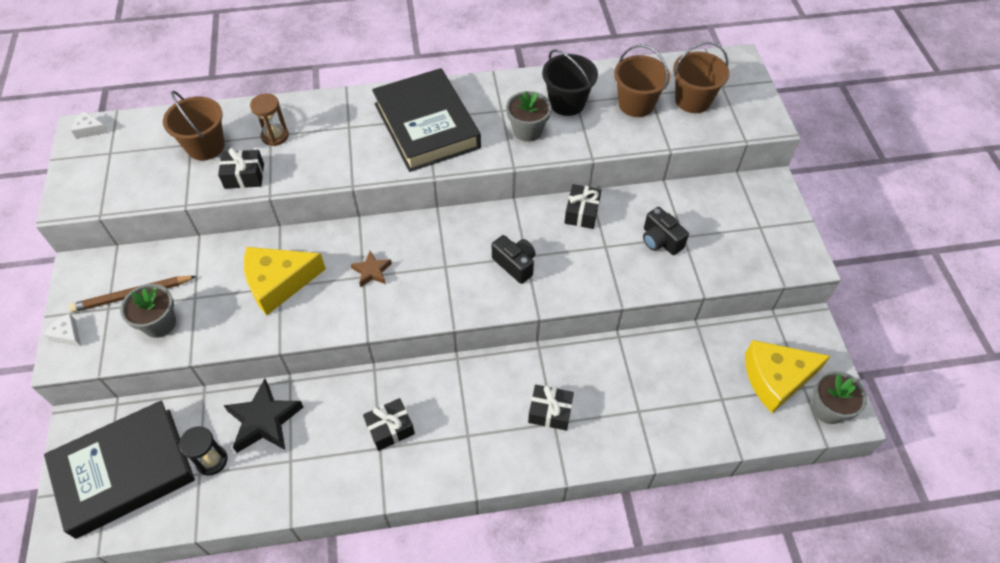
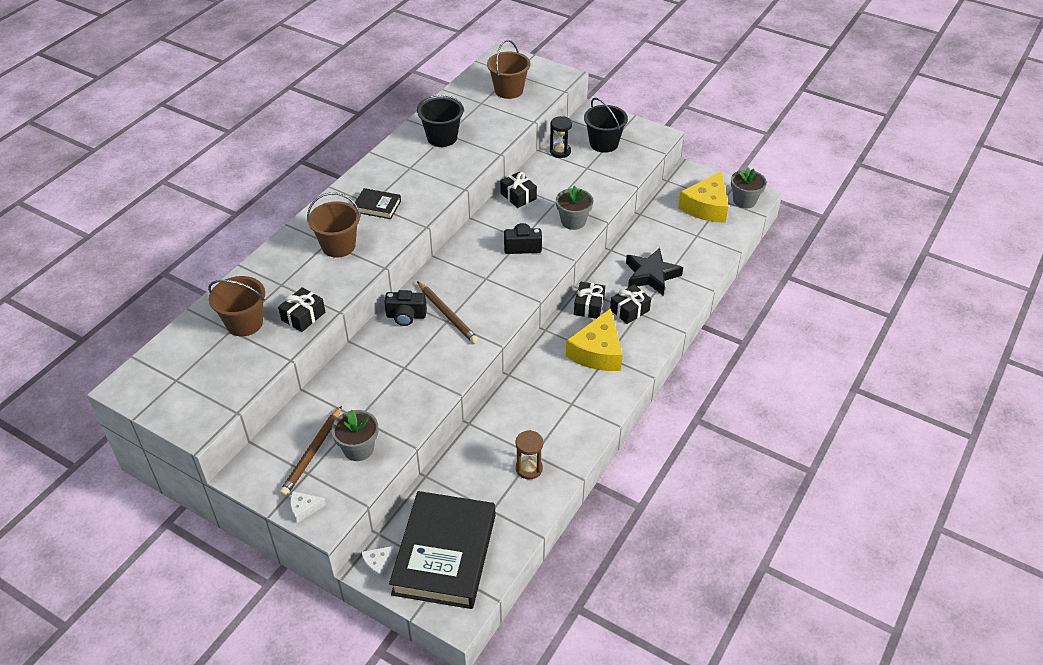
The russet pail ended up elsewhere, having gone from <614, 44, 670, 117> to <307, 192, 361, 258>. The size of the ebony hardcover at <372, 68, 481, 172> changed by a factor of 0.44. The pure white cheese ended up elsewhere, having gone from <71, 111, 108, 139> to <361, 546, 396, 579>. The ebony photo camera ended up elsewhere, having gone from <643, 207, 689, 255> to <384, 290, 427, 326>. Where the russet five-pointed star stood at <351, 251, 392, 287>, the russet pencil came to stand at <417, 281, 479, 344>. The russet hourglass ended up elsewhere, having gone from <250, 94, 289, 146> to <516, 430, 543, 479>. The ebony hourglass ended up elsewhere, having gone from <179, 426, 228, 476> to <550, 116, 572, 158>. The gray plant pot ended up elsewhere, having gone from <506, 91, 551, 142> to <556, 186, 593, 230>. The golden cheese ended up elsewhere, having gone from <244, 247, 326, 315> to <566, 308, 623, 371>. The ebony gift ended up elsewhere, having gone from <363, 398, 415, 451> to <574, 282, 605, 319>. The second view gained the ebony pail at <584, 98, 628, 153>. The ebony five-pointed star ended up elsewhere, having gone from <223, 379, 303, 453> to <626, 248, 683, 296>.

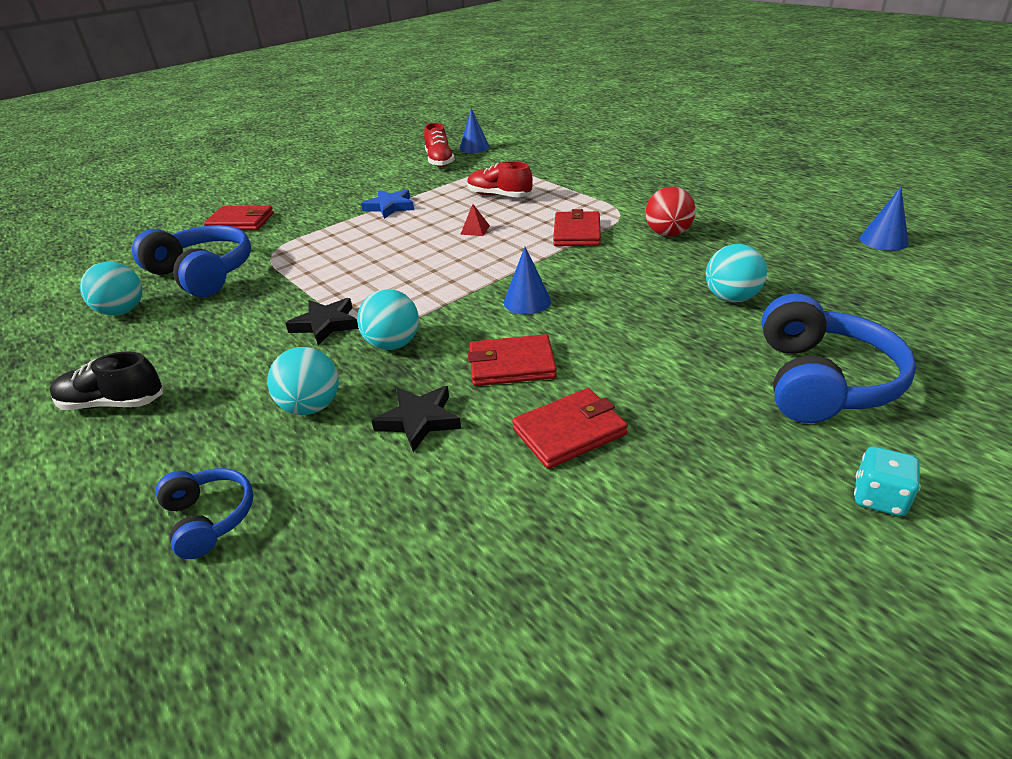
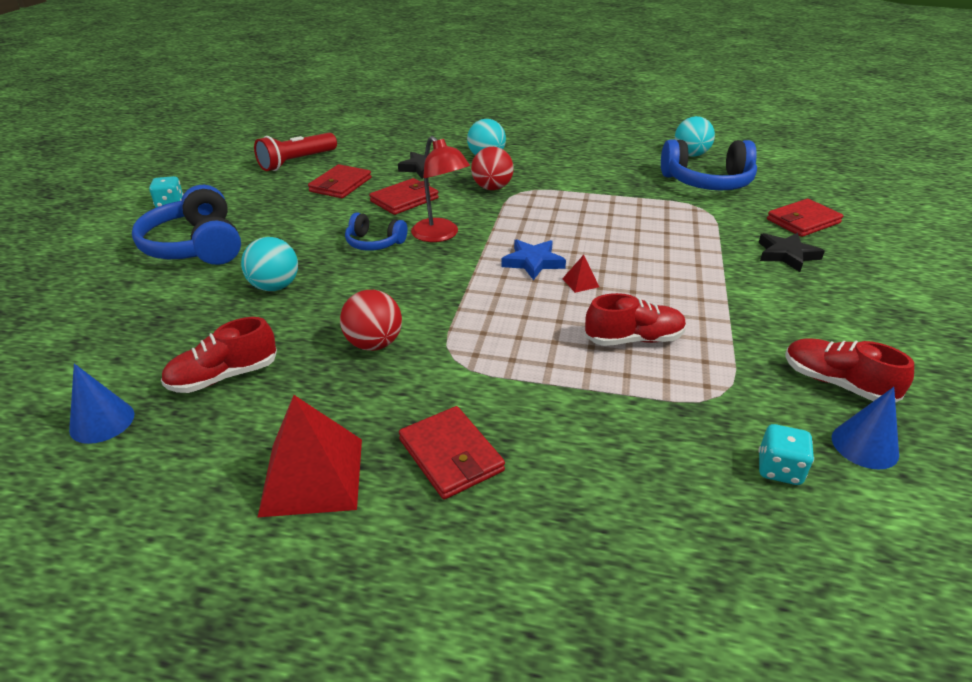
The second view gained the scarlet sneaker at <161, 317, 277, 393>. The second view gained the scarlet pocket torch at <254, 133, 337, 171>. The second view gained the scarlet solid pyramid at <258, 395, 362, 517>. The blue headphones ended up elsewhere, having gone from <155, 468, 254, 559> to <345, 212, 408, 251>. The scarlet billfold ended up elsewhere, having gone from <553, 209, 601, 246> to <399, 406, 505, 500>. Where the blue cone shape stood at <504, 247, 551, 314>, the scarlet desk lamp came to stand at <411, 136, 470, 242>. What was the teal play ball at <357, 289, 419, 350> turned into the scarlet play ball at <471, 147, 514, 190>. The blue five-pointed star ended up elsewhere, having gone from <361, 189, 414, 219> to <501, 239, 566, 280>. The ebony five-pointed star ended up elsewhere, having gone from <285, 298, 359, 345> to <758, 233, 825, 272>. The second view gained the teal game die at <758, 424, 814, 485>. The second view lost the ebony sneaker at <50, 352, 163, 410>.

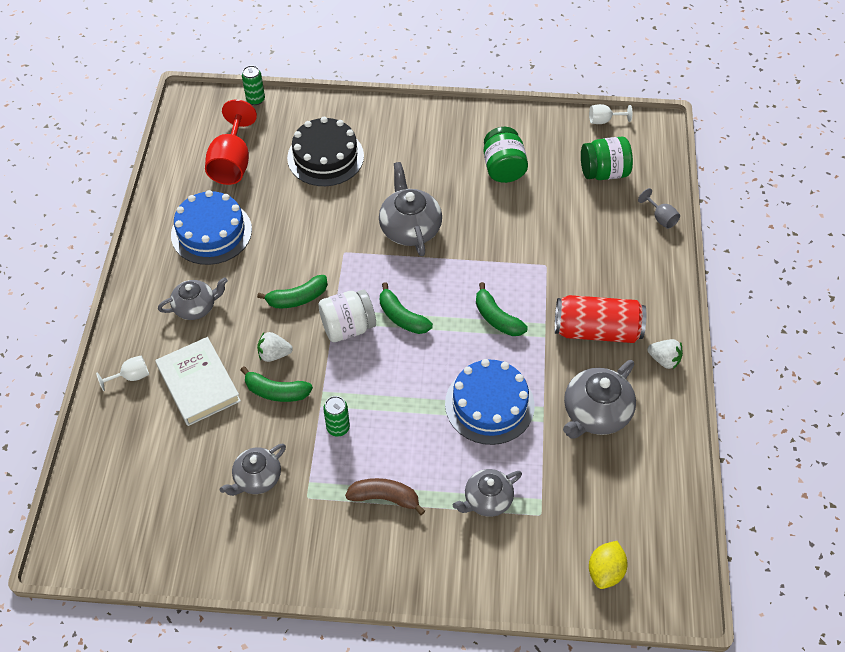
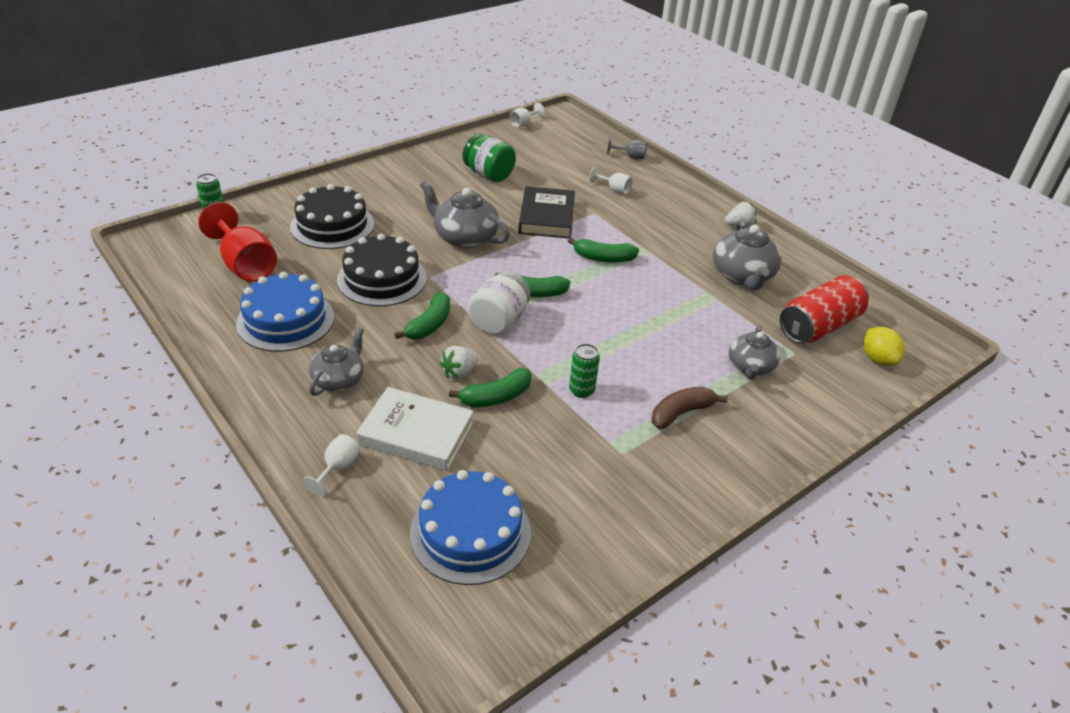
The second view gained the ebony layer cake at <337, 234, 427, 306>. The blue layer cake ended up elsewhere, having gone from <445, 359, 535, 445> to <410, 470, 531, 585>. The second view gained the ebony hardcover at <519, 186, 575, 238>. The second view gained the pure white wine glass at <589, 166, 632, 194>. The scarlet tin ended up elsewhere, having gone from <555, 295, 646, 343> to <780, 275, 869, 344>. The second view lost the gray teapot at <220, 444, 286, 496>. The second view lost the emerald preserve jar at <581, 136, 633, 180>.

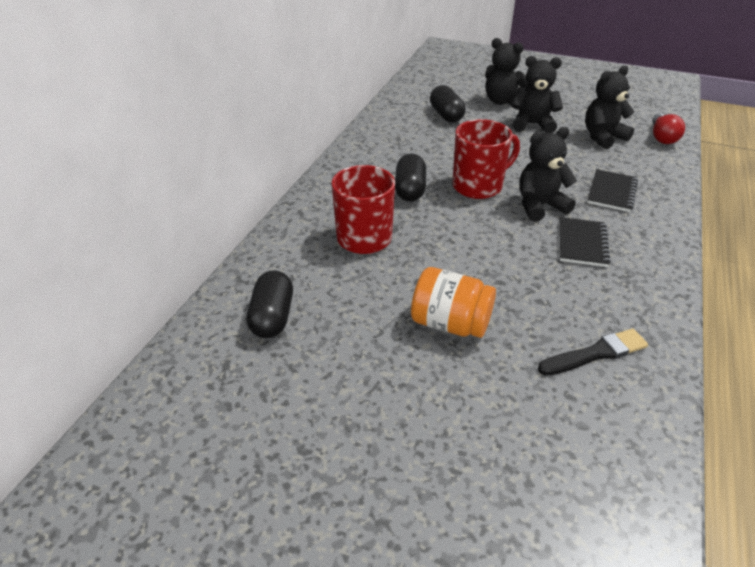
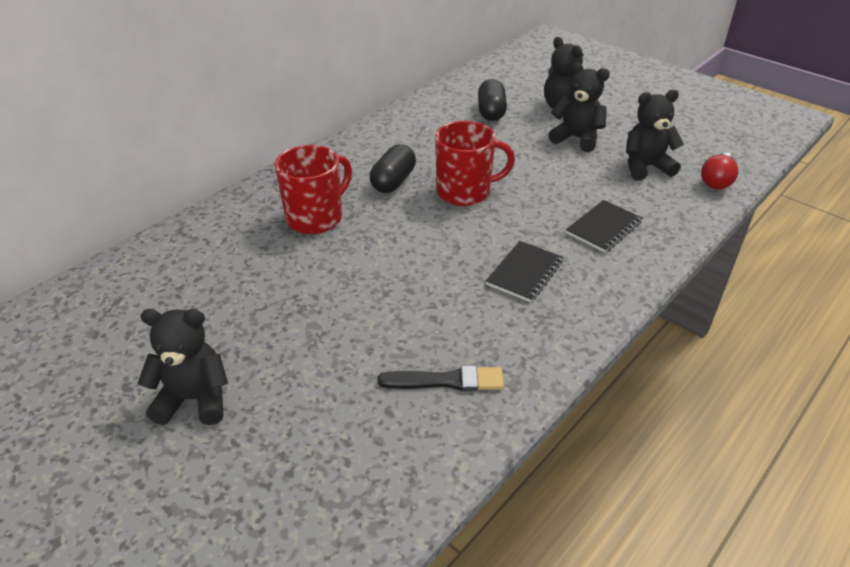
The ebony teddy ended up elsewhere, having gone from <519, 127, 577, 222> to <138, 309, 228, 425>. The second view lost the ebony pill shape at <246, 270, 293, 338>. The second view lost the bright orange preserve jar at <411, 267, 496, 338>.

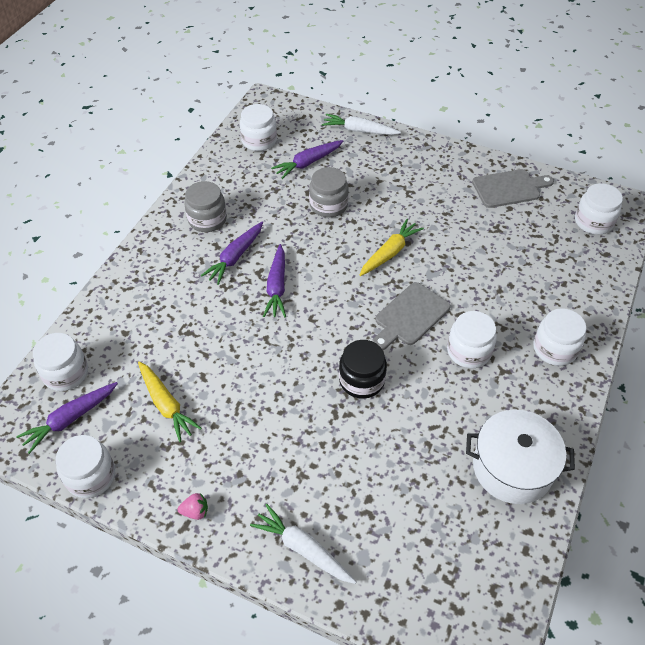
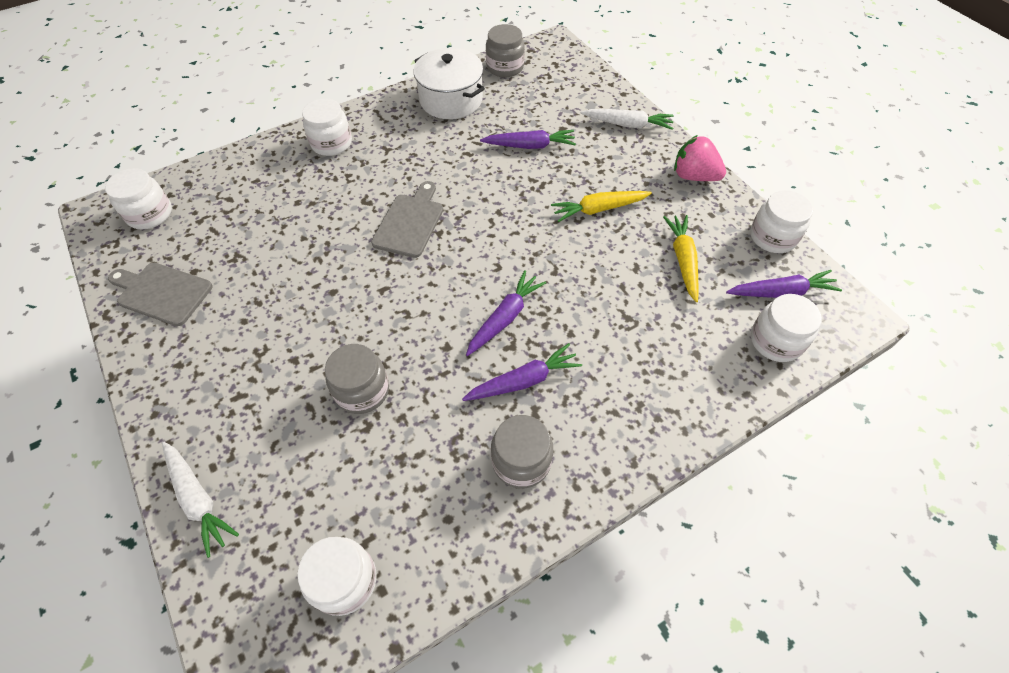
The gray cutting board at <373, 282, 450, 350> ended up facing another way, 60 degrees counterclockwise from before. The violet root vegetable ended up elsewhere, having gone from <271, 140, 343, 179> to <480, 130, 576, 149>. The second view gained the gray preserve jar at <486, 24, 525, 77>. The golden root vegetable ended up elsewhere, having gone from <359, 219, 424, 276> to <551, 191, 652, 222>. The pure white root vegetable at <250, 504, 356, 584> ended up facing another way, 60 degrees counterclockwise from before. The size of the pink berry at <178, 493, 208, 520> changed by a factor of 1.98. The second view lost the ebony preserve jar at <339, 340, 387, 399>. The second view lost the pure white preserve jar at <447, 311, 497, 368>.

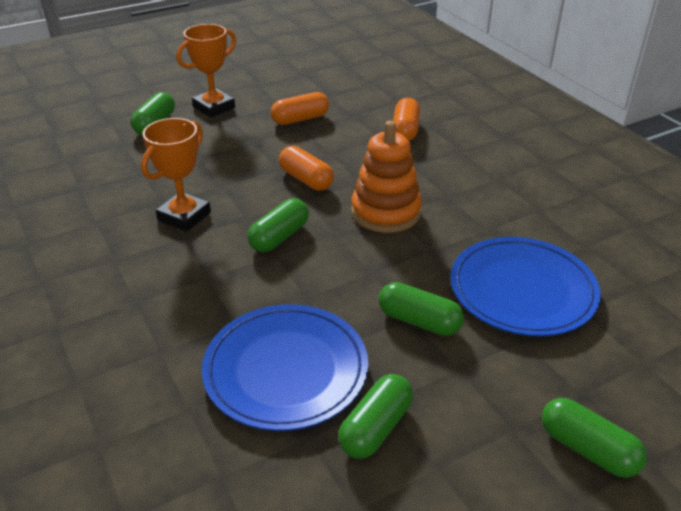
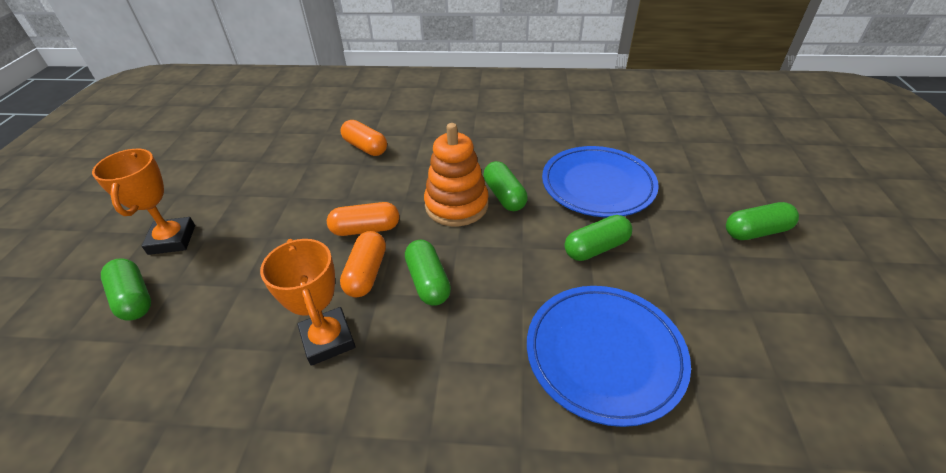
The bright orange pill shape ended up elsewhere, having gone from <271, 92, 329, 125> to <340, 231, 386, 297>. The emerald pill shape ended up elsewhere, having gone from <338, 374, 413, 459> to <483, 161, 528, 211>.

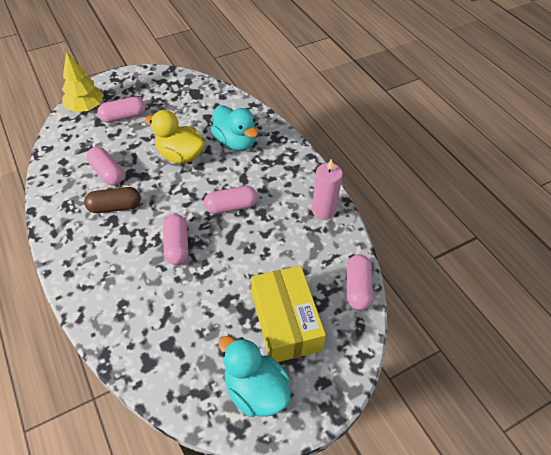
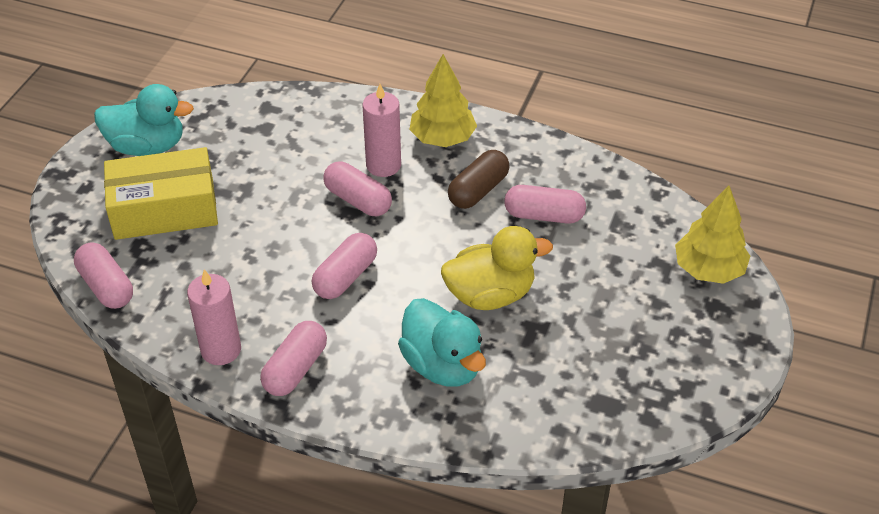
The golden parcel at <251, 266, 326, 362> ended up facing another way, 45 degrees counterclockwise from before. The pink pill shape ended up elsewhere, having gone from <97, 97, 145, 123> to <260, 321, 327, 396>. The second view gained the pink candle at <363, 84, 401, 177>. The teal toy duck at <211, 105, 258, 151> ended up facing another way, 135 degrees counterclockwise from before. The second view gained the golden fir tree at <409, 54, 477, 147>.

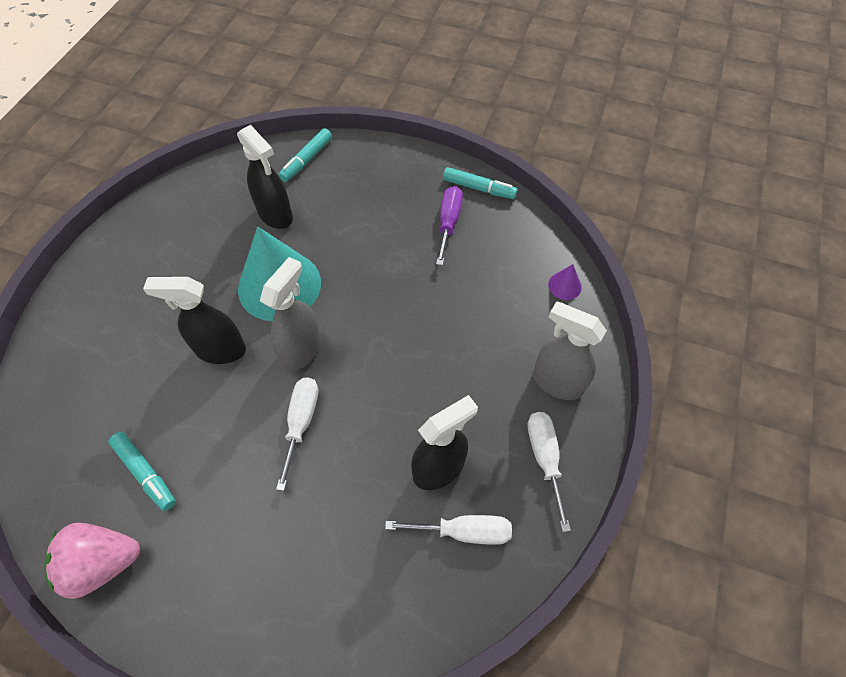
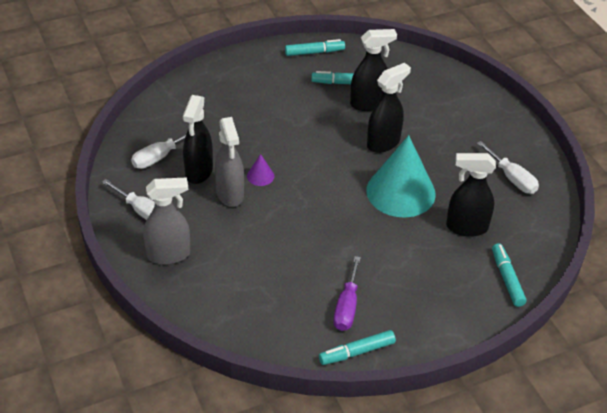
The gray spray cleaner ended up elsewhere, having gone from <260, 257, 321, 371> to <215, 117, 244, 207>. The violet cone shape ended up elsewhere, having gone from <548, 264, 582, 300> to <247, 154, 274, 186>. Where the pink berry stood at <44, 523, 140, 599>, the teal marker pen came to stand at <285, 39, 345, 56>. The violet screwdriver at <436, 186, 463, 265> ended up facing another way, 45 degrees clockwise from before. The second view gained the ebony spray cleaner at <350, 29, 397, 111>. The pure white screwdriver ended up elsewhere, having gone from <276, 377, 318, 491> to <477, 141, 539, 194>.

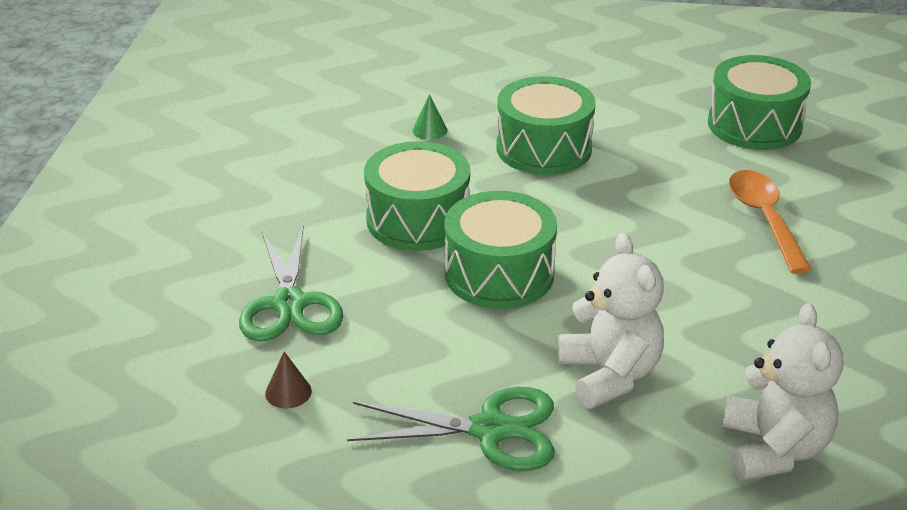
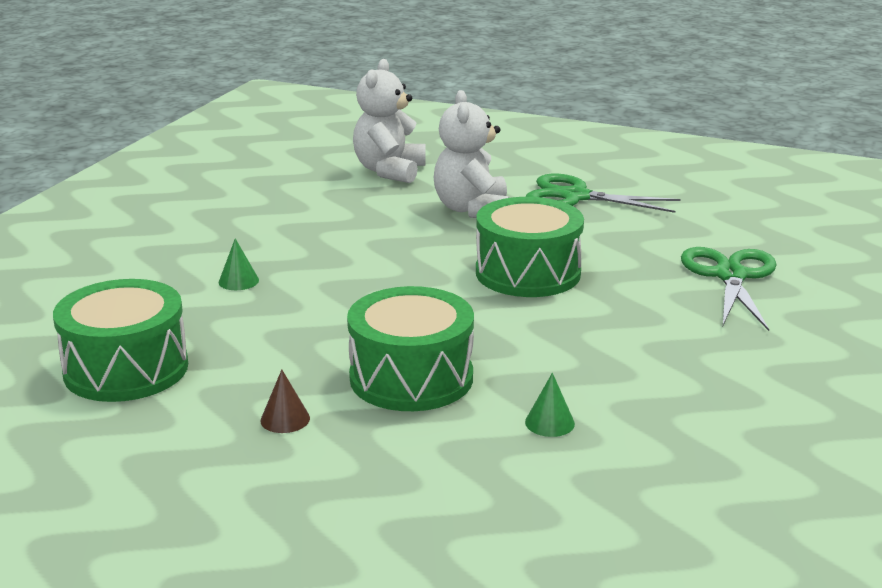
Where the bright orange teaspoon stood at <729, 170, 812, 274>, the emerald cone shape came to stand at <219, 238, 259, 290>. The russet cone shape ended up elsewhere, having gone from <265, 352, 312, 409> to <260, 370, 310, 433>. The second view lost the emerald toy drum at <364, 141, 470, 251>.

